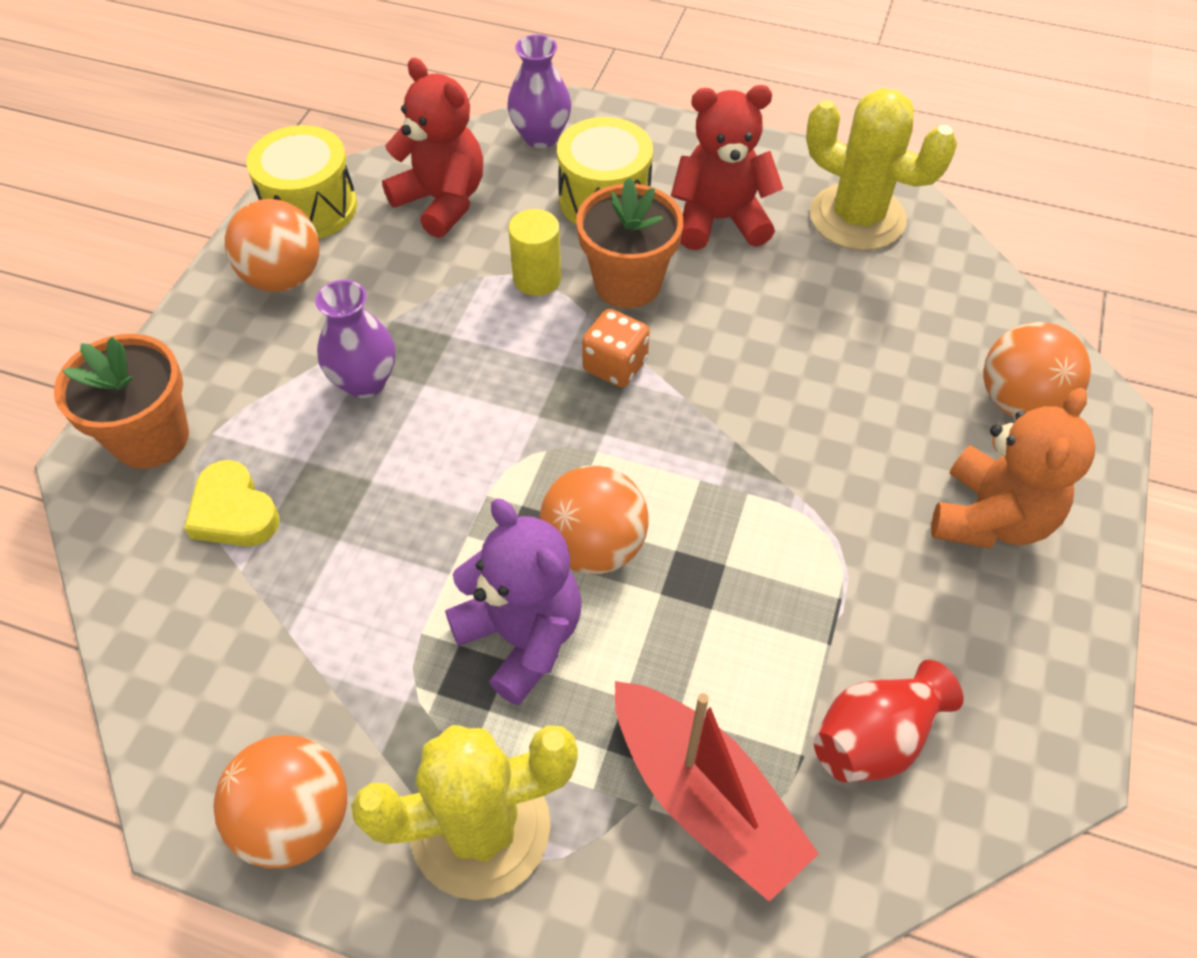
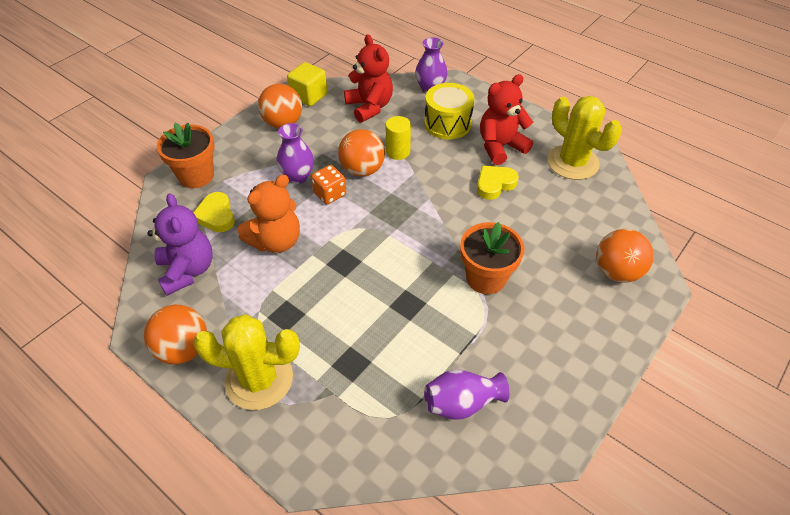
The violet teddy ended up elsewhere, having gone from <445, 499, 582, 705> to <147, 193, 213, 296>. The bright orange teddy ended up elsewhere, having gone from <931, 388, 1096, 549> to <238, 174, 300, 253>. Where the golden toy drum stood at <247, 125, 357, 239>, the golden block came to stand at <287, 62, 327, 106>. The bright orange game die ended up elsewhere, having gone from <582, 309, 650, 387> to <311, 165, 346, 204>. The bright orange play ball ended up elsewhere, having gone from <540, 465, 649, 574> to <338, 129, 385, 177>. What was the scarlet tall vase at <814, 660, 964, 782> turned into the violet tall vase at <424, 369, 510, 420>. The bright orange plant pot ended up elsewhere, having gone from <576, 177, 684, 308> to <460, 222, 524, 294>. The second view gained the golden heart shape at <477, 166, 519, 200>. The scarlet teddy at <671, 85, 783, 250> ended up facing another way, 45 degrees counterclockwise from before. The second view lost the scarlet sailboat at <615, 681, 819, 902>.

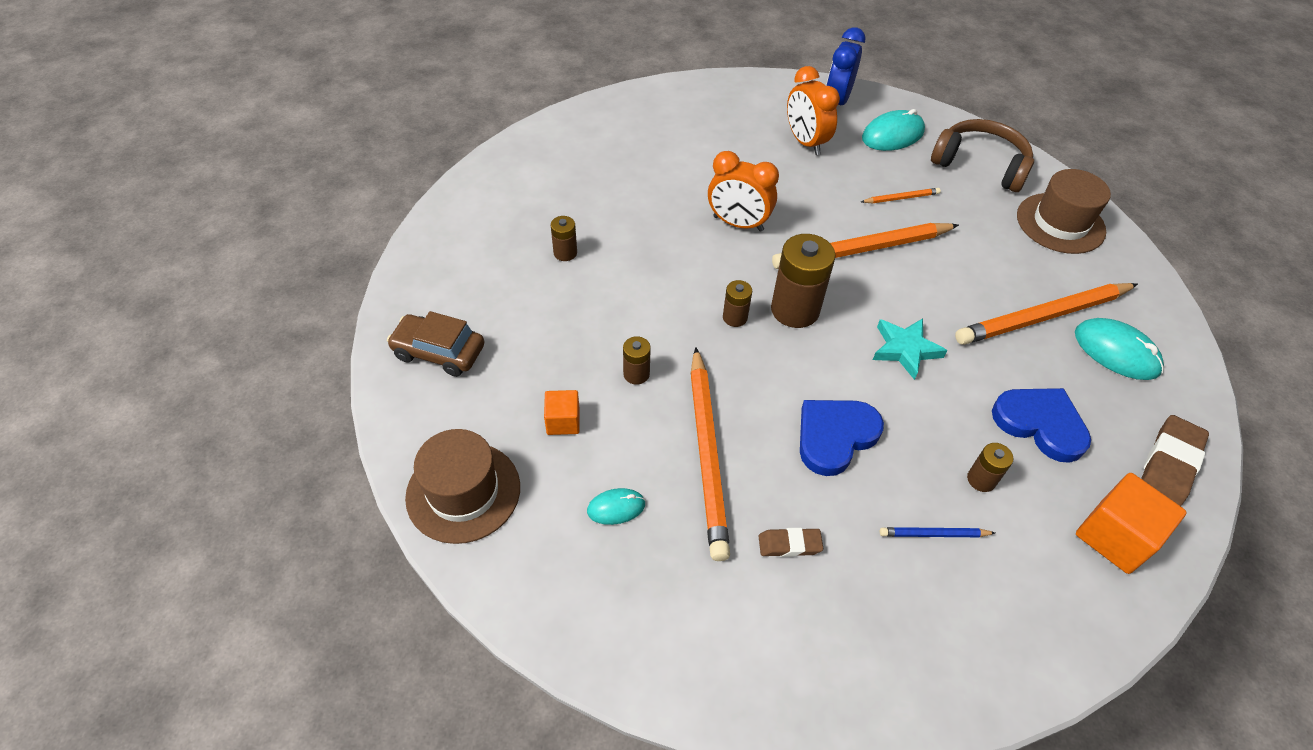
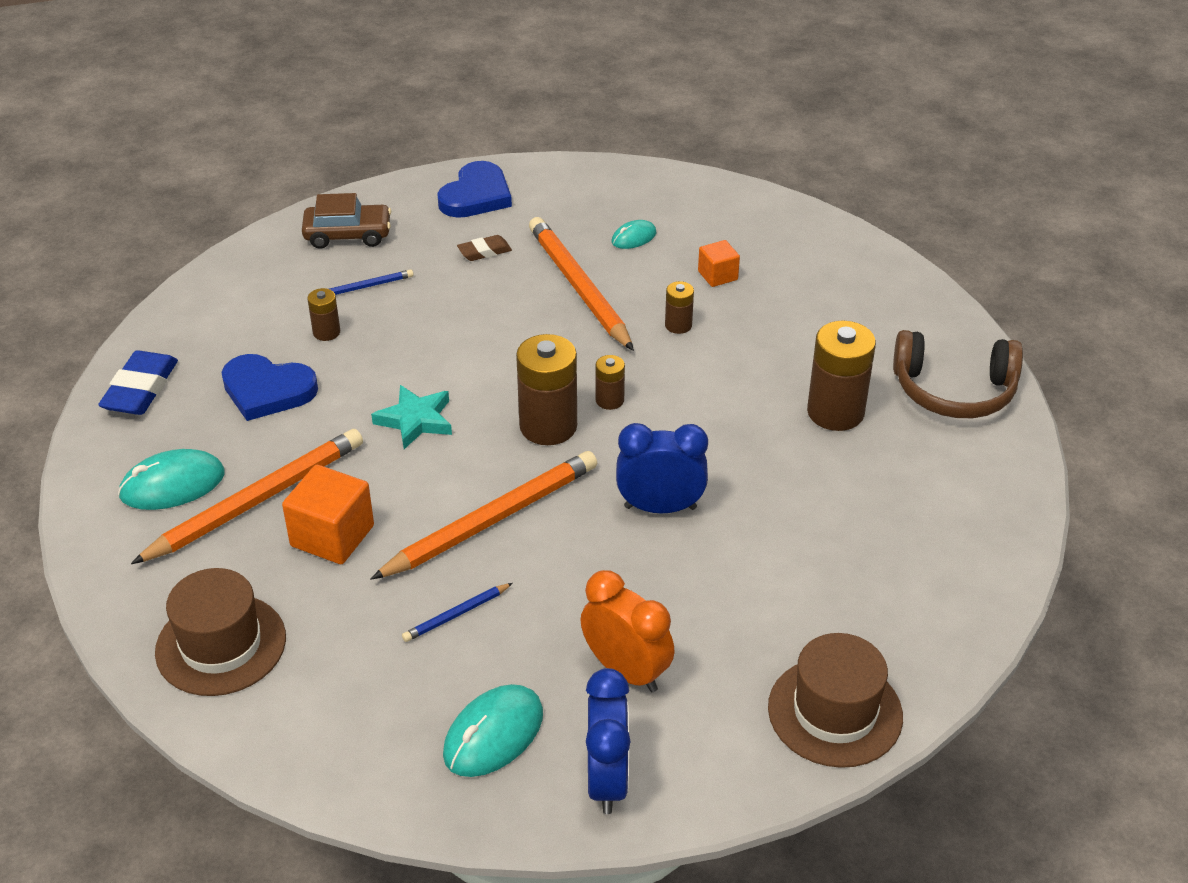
What was the russet eraser at <1141, 415, 1209, 506> turned into the blue eraser at <98, 350, 178, 415>. The teal computer mouse at <1075, 318, 1164, 380> ended up facing another way, 45 degrees counterclockwise from before. The bright orange block ended up elsewhere, having gone from <1076, 473, 1187, 574> to <282, 465, 374, 564>. The russet automobile ended up elsewhere, having gone from <387, 311, 484, 377> to <302, 193, 391, 249>. What was the bright orange pencil at <861, 188, 941, 203> turned into the blue pencil at <402, 583, 513, 642>. The blue heart shape ended up elsewhere, having gone from <800, 400, 884, 476> to <437, 161, 512, 218>. What was the bright orange alarm clock at <708, 151, 779, 232> turned into the blue alarm clock at <616, 423, 708, 513>. The russet tall hat ended up elsewhere, having gone from <405, 429, 520, 544> to <768, 633, 903, 768>. The size of the russet AA battery at <551, 216, 577, 261> changed by a factor of 1.98. The russet headphones ended up elsewhere, having gone from <931, 119, 1034, 192> to <893, 330, 1023, 418>.

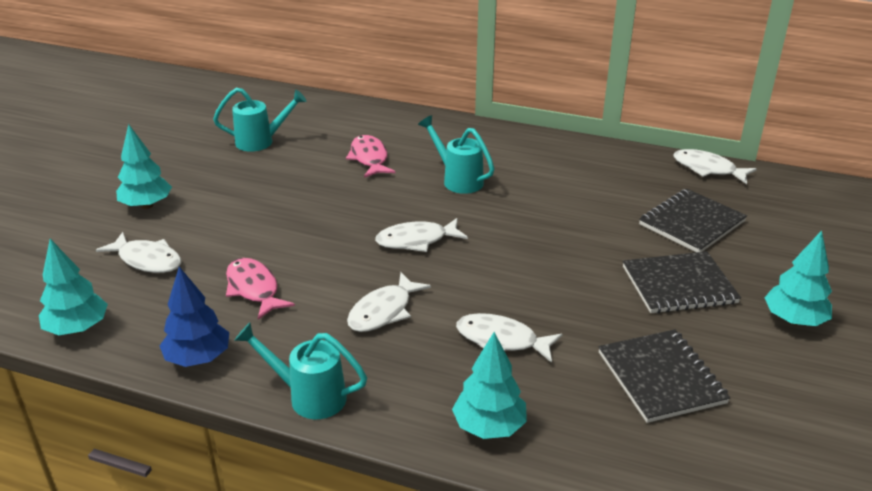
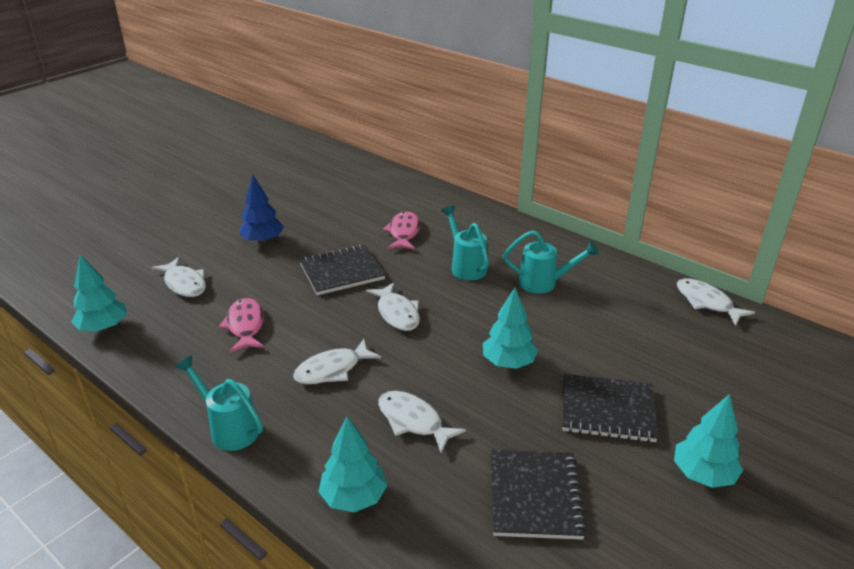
The blue fir tree ended up elsewhere, having gone from <160, 267, 229, 367> to <239, 175, 284, 244>. The ebony notebook ended up elsewhere, having gone from <639, 189, 747, 252> to <300, 245, 385, 295>. The pure white toy fish at <375, 218, 468, 252> ended up facing another way, 120 degrees counterclockwise from before. The teal fir tree ended up elsewhere, having gone from <116, 124, 172, 209> to <483, 288, 538, 369>. The teal sprinkling can ended up elsewhere, having gone from <213, 88, 306, 152> to <503, 230, 599, 294>.

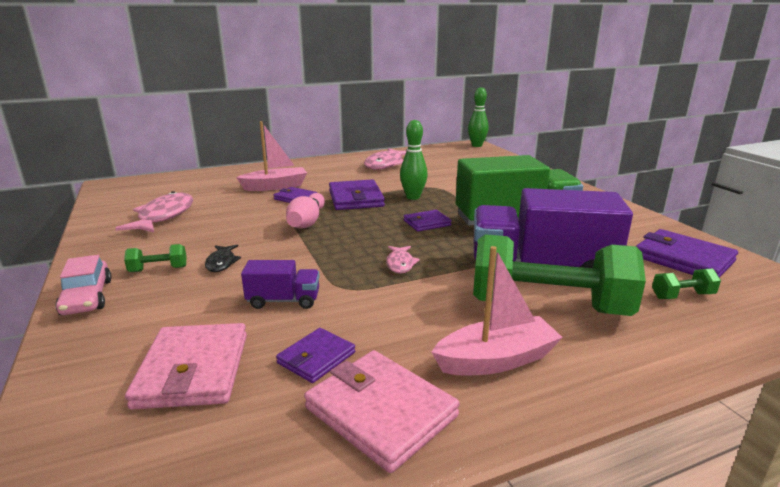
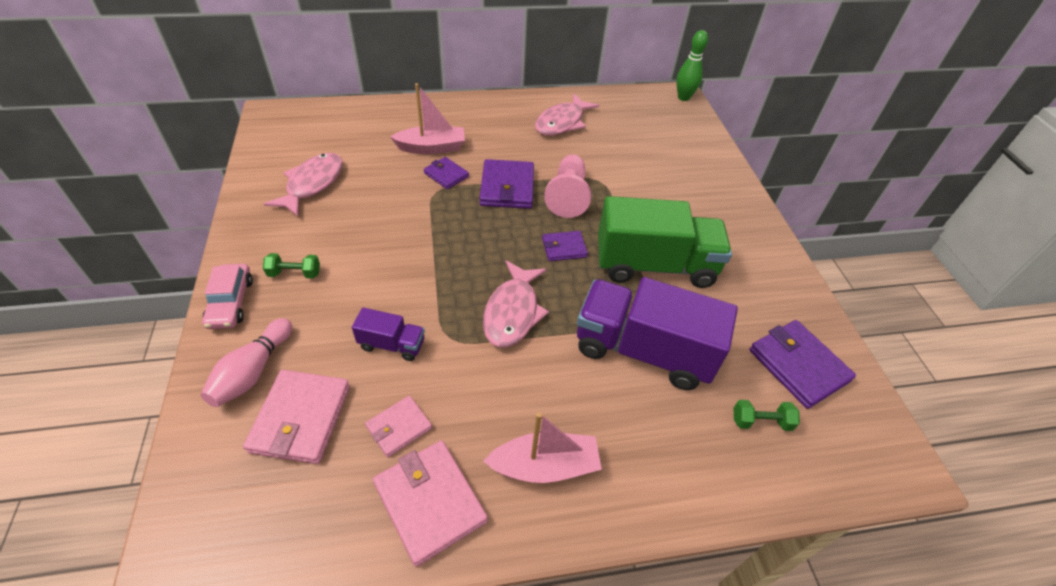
The pink tenpin ended up elsewhere, having gone from <286, 193, 325, 229> to <201, 318, 292, 407>. What was the violet billfold at <276, 328, 355, 383> turned into the pink billfold at <365, 396, 432, 457>. The size of the pink toy fish at <386, 246, 420, 274> changed by a factor of 1.91. Where the emerald tenpin stood at <400, 120, 428, 200>, the pink game pawn came to stand at <544, 154, 591, 218>. The second view lost the ebony toy fish at <205, 245, 241, 272>. The second view lost the emerald hand weight at <473, 234, 646, 316>.

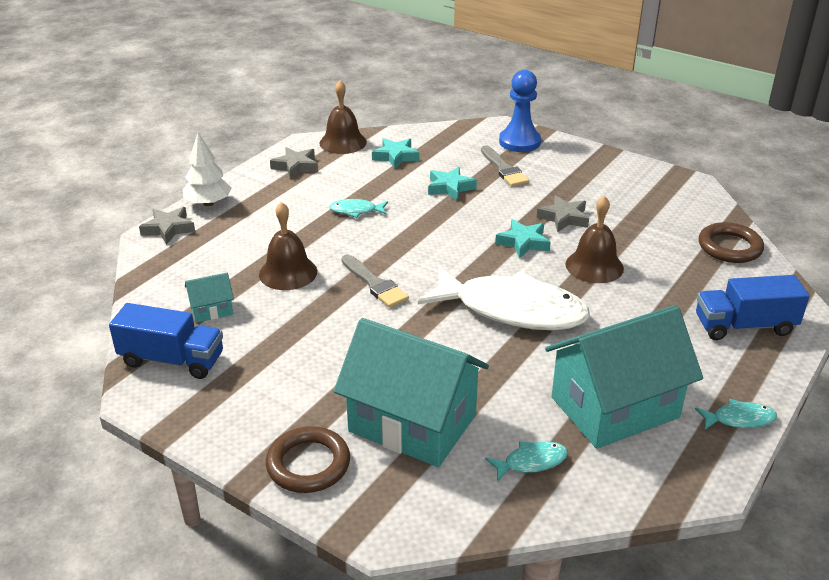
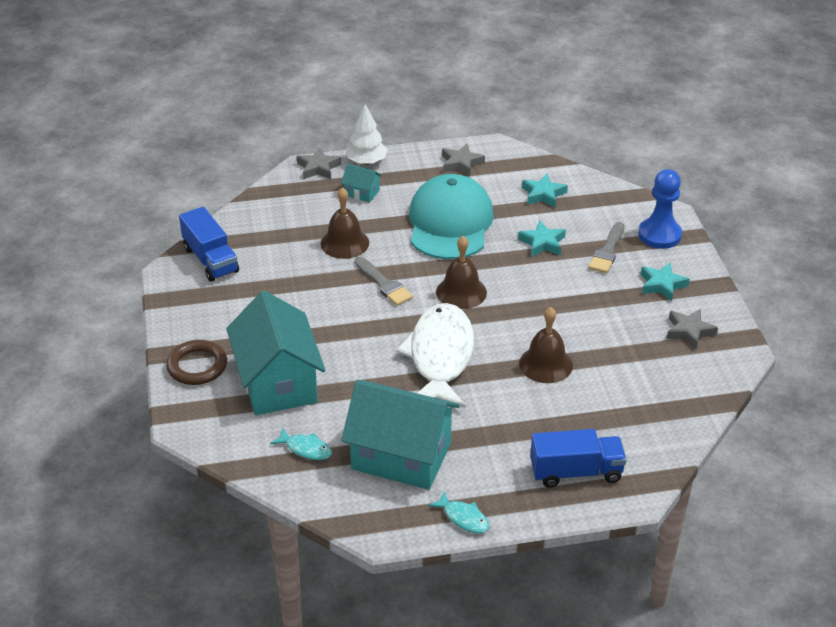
The teal house ended up elsewhere, having gone from <185, 273, 234, 323> to <341, 164, 382, 203>. The gray paint brush at <341, 255, 409, 308> ended up facing another way, 45 degrees counterclockwise from before. The pure white toy fish at <418, 266, 590, 330> ended up facing another way, 150 degrees counterclockwise from before. Where the teal toy fish stood at <329, 199, 388, 218>, the teal cap came to stand at <409, 174, 494, 259>. The russet hand bell ended up elsewhere, having gone from <319, 80, 367, 154> to <436, 236, 487, 309>. The blue toy truck at <696, 275, 810, 340> ended up facing another way, 135 degrees clockwise from before. The teal five-pointed star ended up elsewhere, having gone from <495, 219, 551, 259> to <641, 263, 690, 302>. The gray five-pointed star ended up elsewhere, having gone from <537, 195, 589, 232> to <667, 309, 718, 350>. The second view lost the russet torus at <699, 222, 764, 263>.

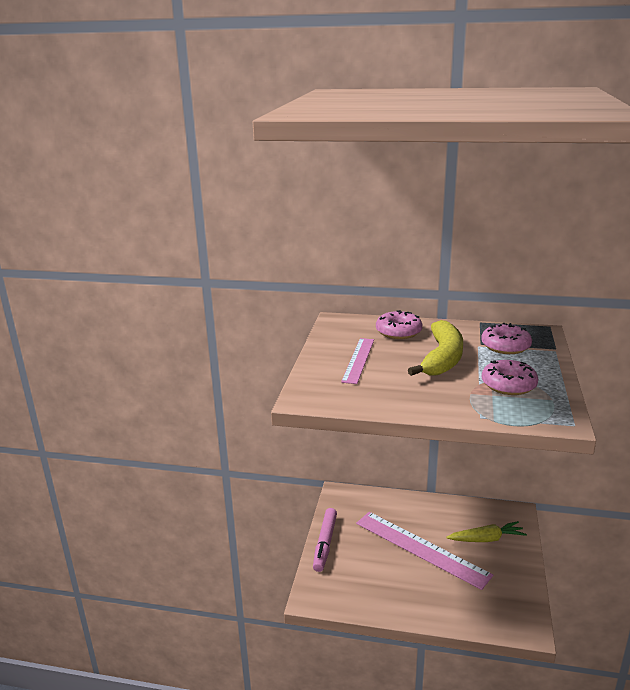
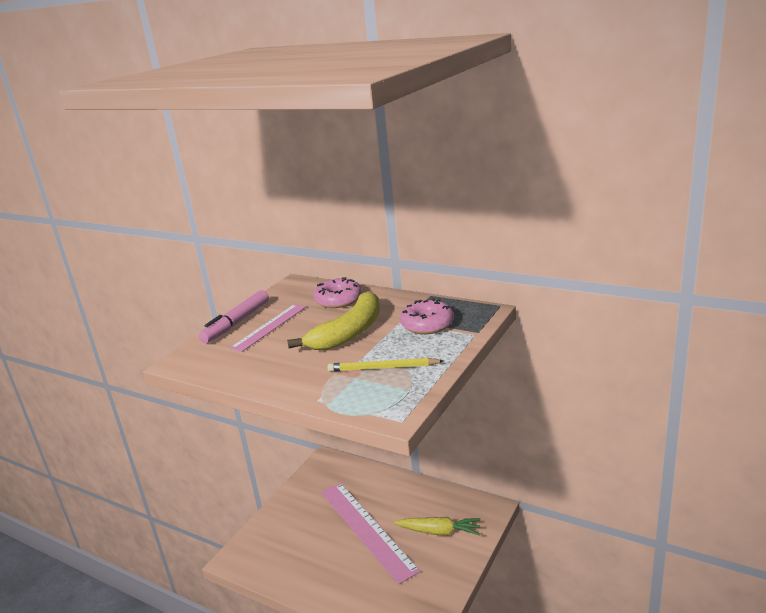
The pink marker pen ended up elsewhere, having gone from <313, 508, 337, 572> to <199, 290, 269, 343>. Where the pink doughnut stood at <482, 360, 538, 395>, the golden pencil came to stand at <327, 358, 444, 372>.

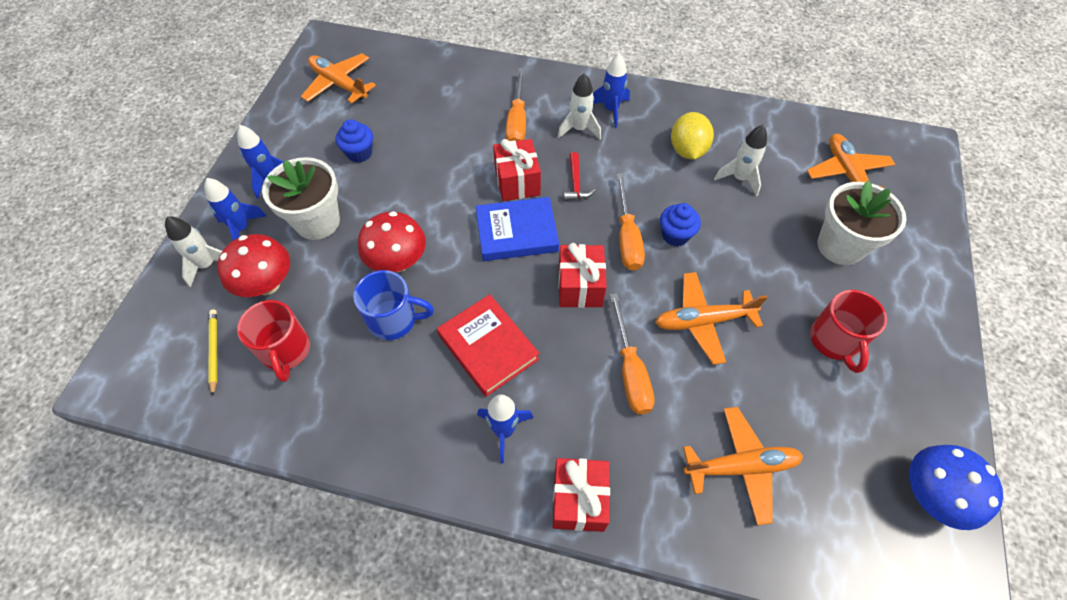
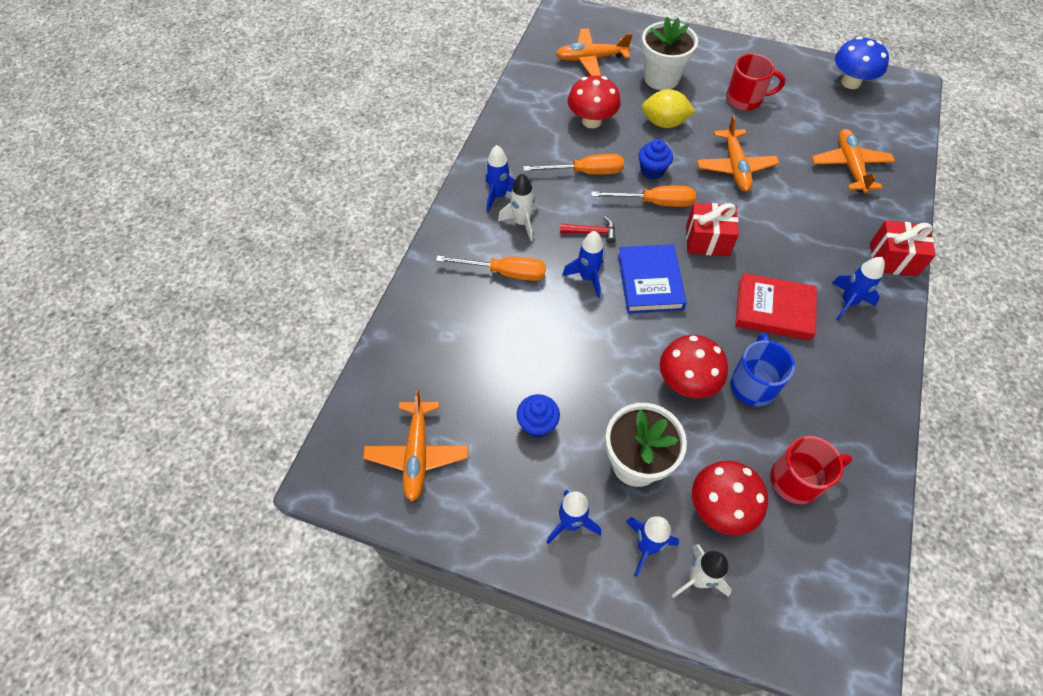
The bright orange toy plane at <301, 53, 376, 104> ended up facing another way, 45 degrees counterclockwise from before. The bright orange screwdriver ended up elsewhere, having gone from <610, 293, 655, 414> to <523, 154, 624, 175>. Where the scarlet gift stood at <493, 139, 541, 201>, the blue toy rocket came to stand at <562, 231, 605, 298>. Where the pure white toy rocket stood at <714, 125, 767, 196>, the scarlet mushroom came to stand at <568, 76, 621, 128>. The golden citrus fruit ended up elsewhere, having gone from <671, 112, 714, 160> to <642, 89, 695, 128>. The scarlet hardcover at <437, 294, 539, 397> ended up facing another way, 45 degrees clockwise from before. The second view lost the golden pencil at <208, 309, 217, 396>.

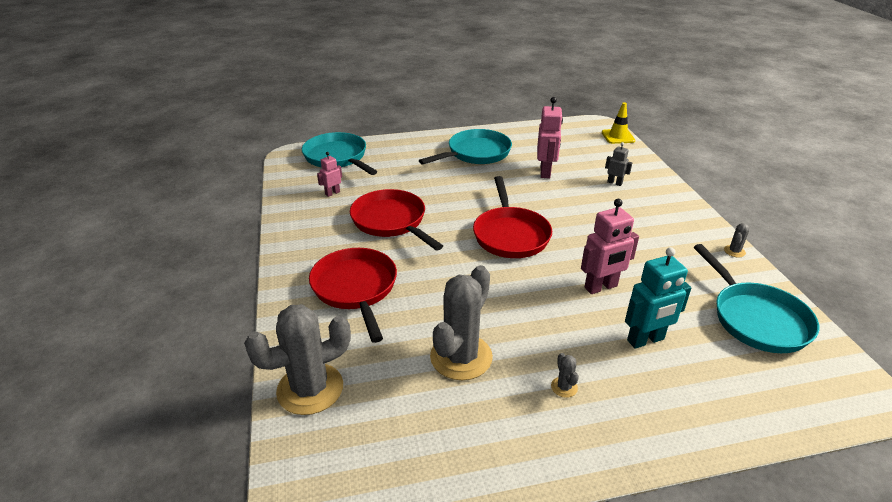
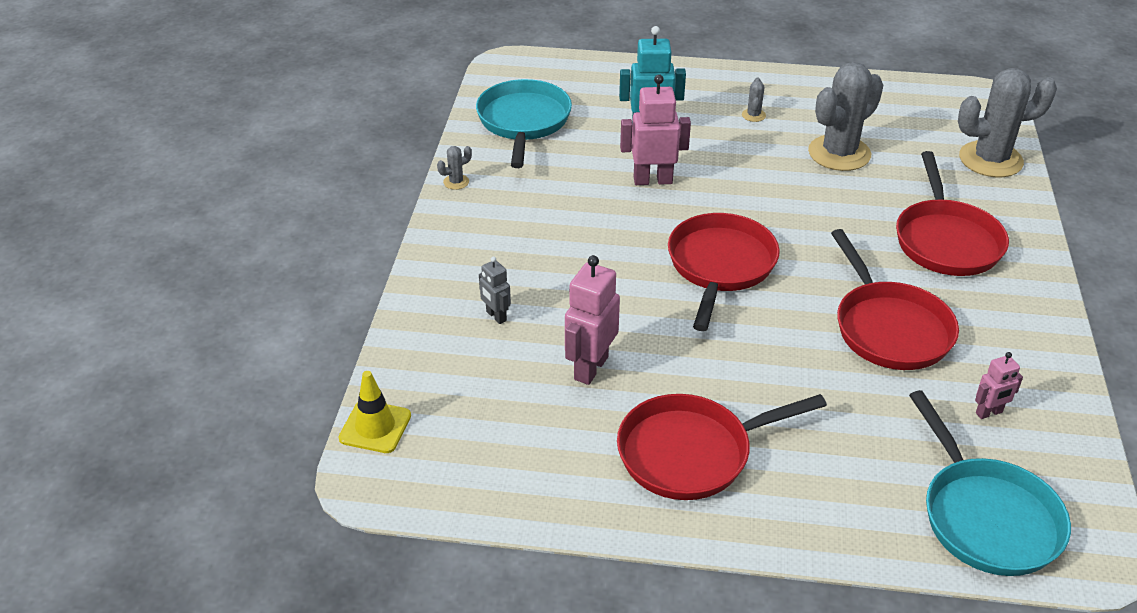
What was the teal frying pan at <419, 129, 512, 165> turned into the scarlet frying pan at <617, 394, 827, 500>.

